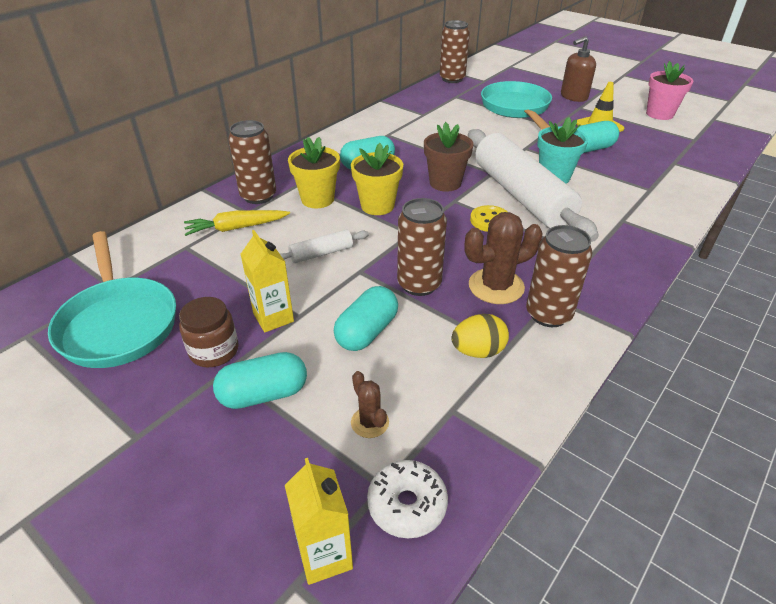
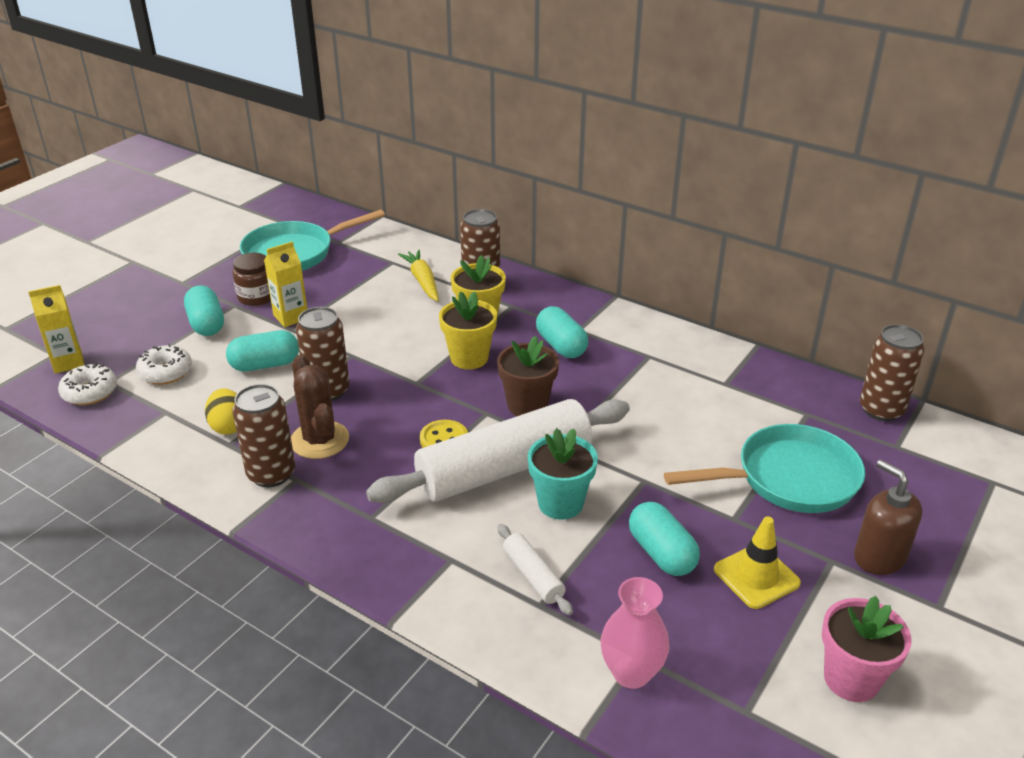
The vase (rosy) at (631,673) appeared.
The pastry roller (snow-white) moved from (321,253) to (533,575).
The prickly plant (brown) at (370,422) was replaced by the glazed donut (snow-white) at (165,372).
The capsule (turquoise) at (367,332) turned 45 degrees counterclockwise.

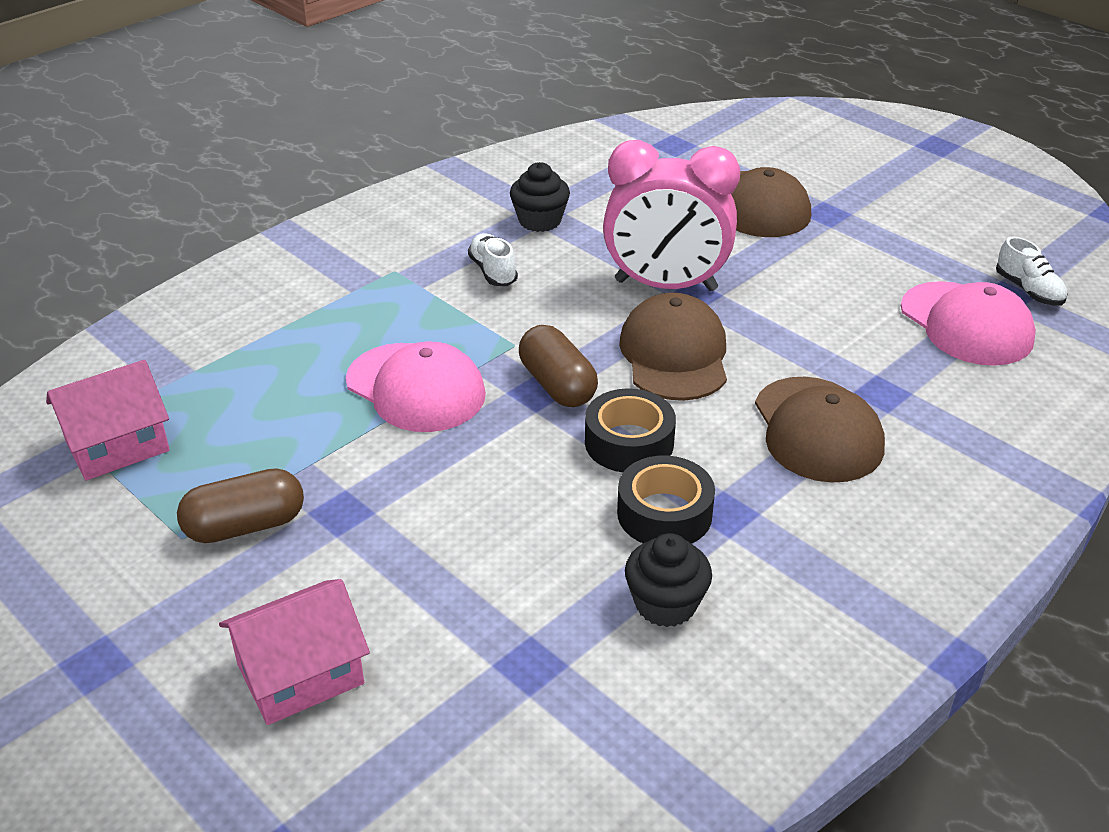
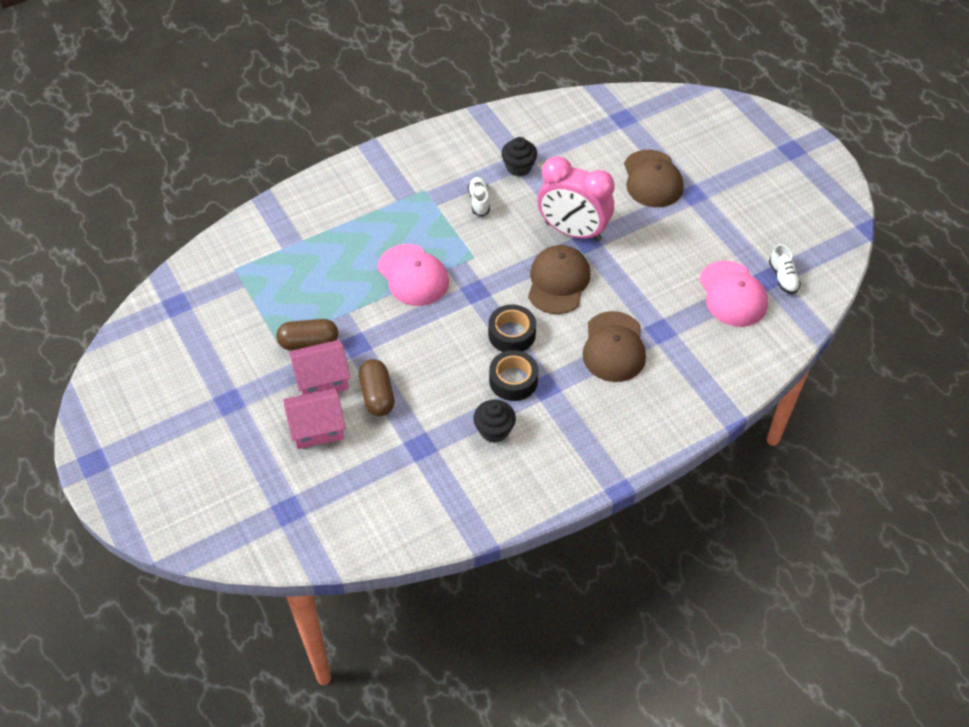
The cottage (rosy) moved from (117,445) to (322,379).
The capsule (brown) moved from (557,385) to (377,395).

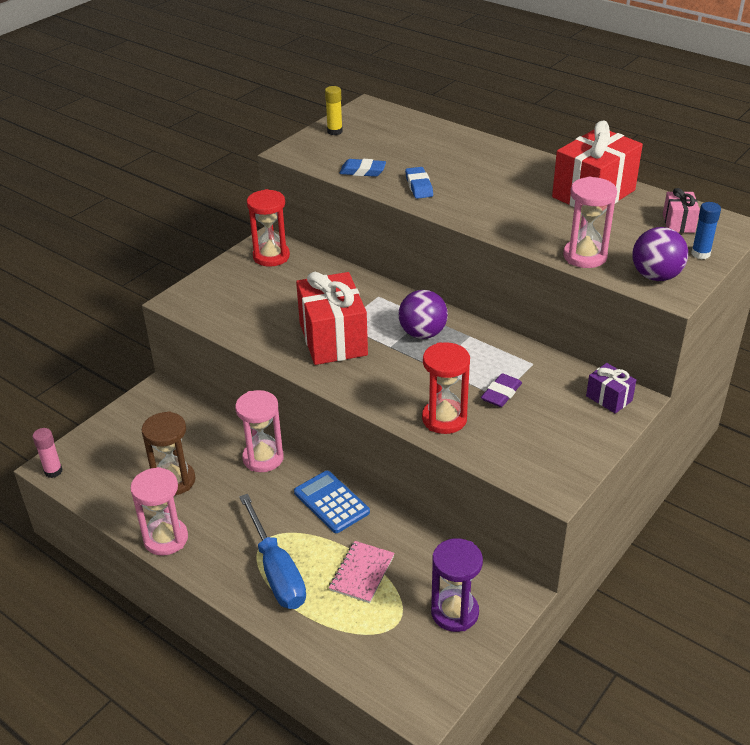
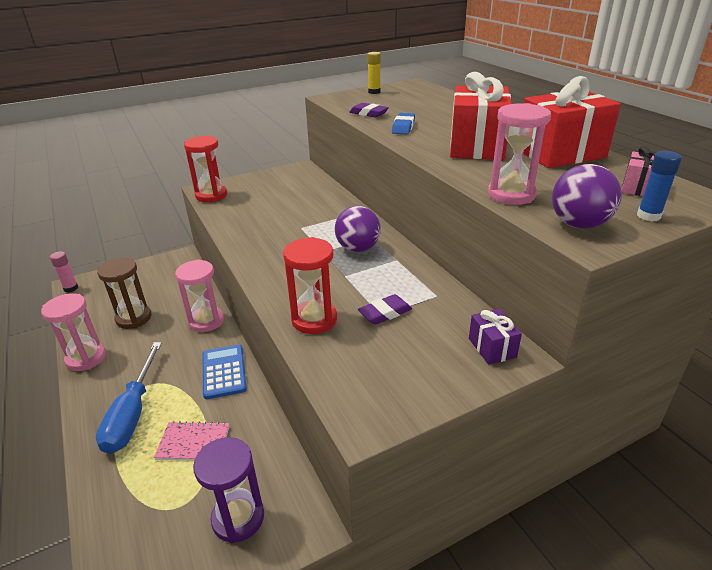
The hourglass (scarlet) moved from (271,256) to (211,195).
The present (scarlet) moved from (333,339) to (476,146).
The eraser (cobalt) at (362,171) became the eraser (violet) at (368,113).
The notebook (rosy) at (362,573) turned 45 degrees clockwise.

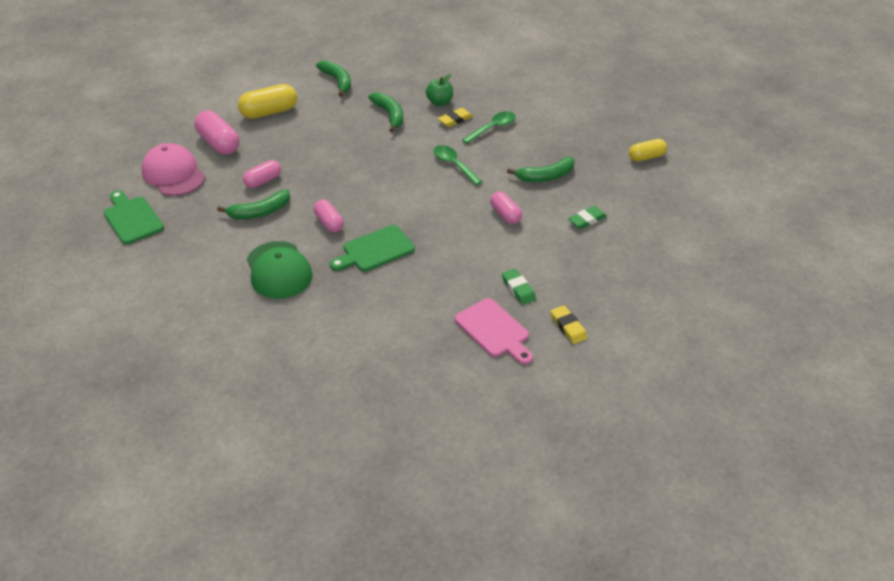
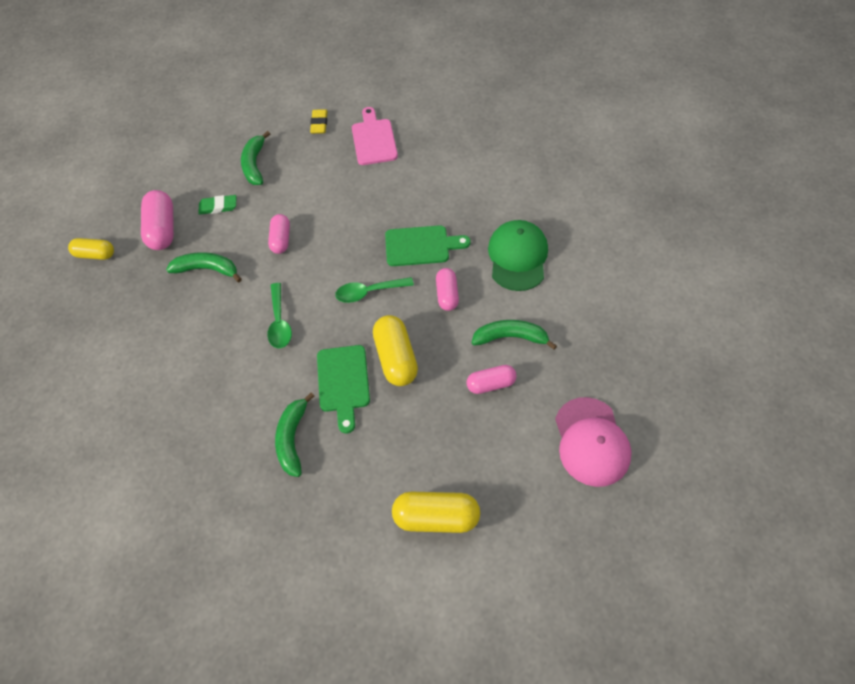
The apple fruit (green) at (440,102) disappeared.
The eraser (yellow) at (455,120) disappeared.
The eraser (green) at (518,289) disappeared.
The capsule (yellow) at (395,358) appeared.
The cutting board (green) moved from (132,218) to (343,382).
The capsule (rosy) moved from (219,143) to (162,229).
The toy banana (green) moved from (337,81) to (255,164).
The spoon (green) moved from (492,128) to (369,292).

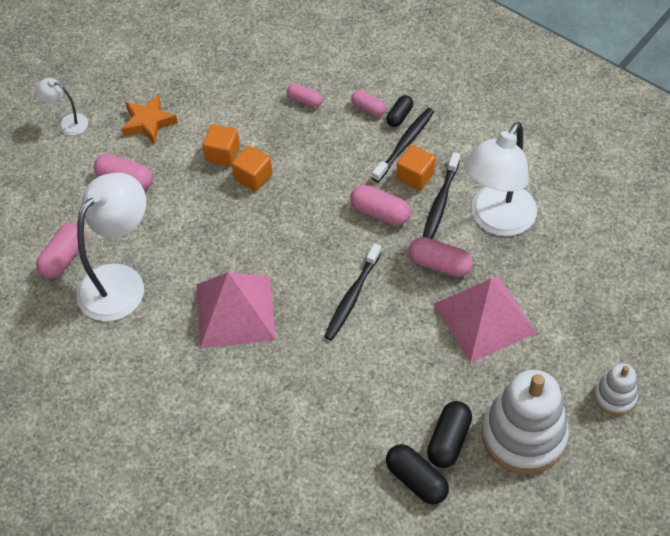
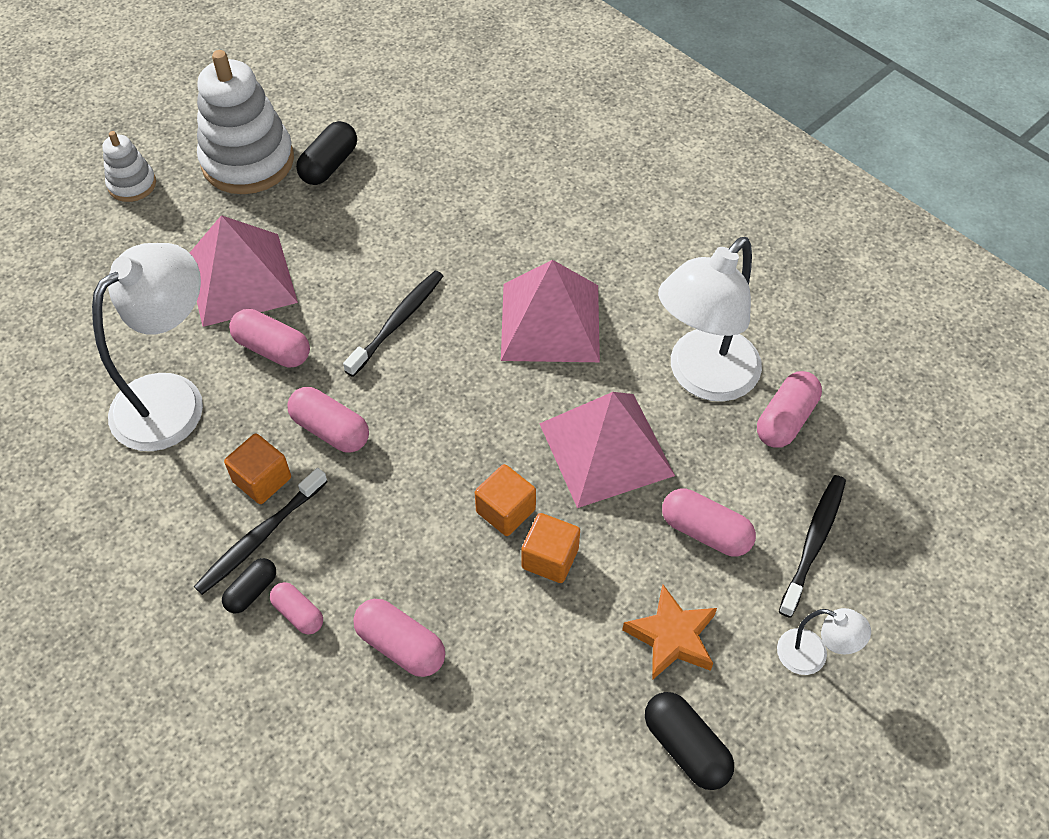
The pyramid (rosy) at (606,449) appeared.
The capsule (jet-black) moved from (416,480) to (686,747).
The toothbrush (jet-black) moved from (440,203) to (813,542).
The capsule (rosy) at (305,100) changed to 1.56 times the size.

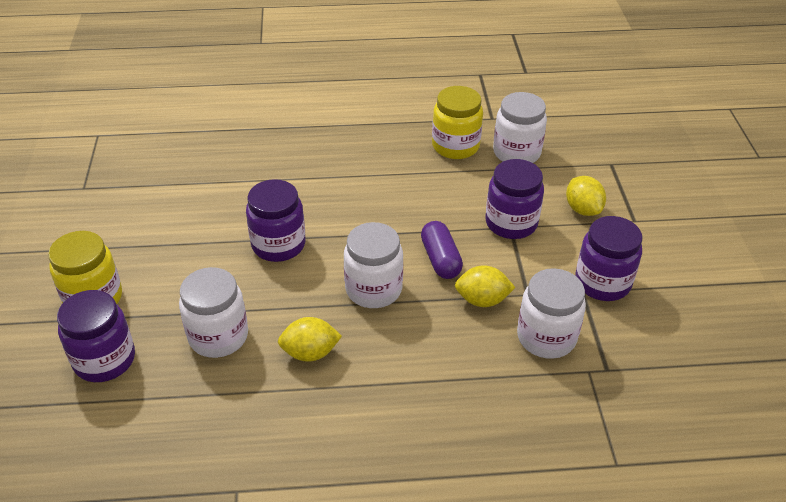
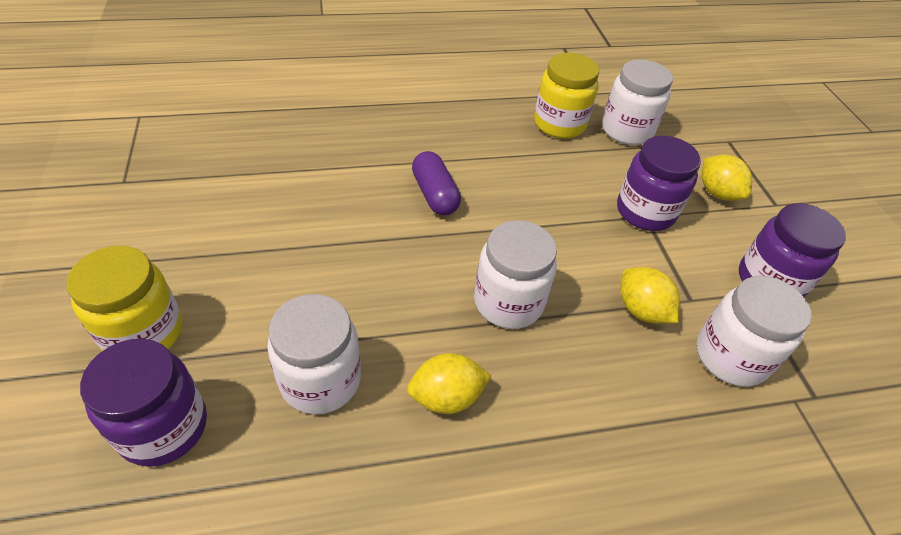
The preserve jar (violet) at (278,245) disappeared.
The capsule (violet) moved from (440,259) to (435,194).
The lemon (yellow) at (482,300) turned 60 degrees clockwise.

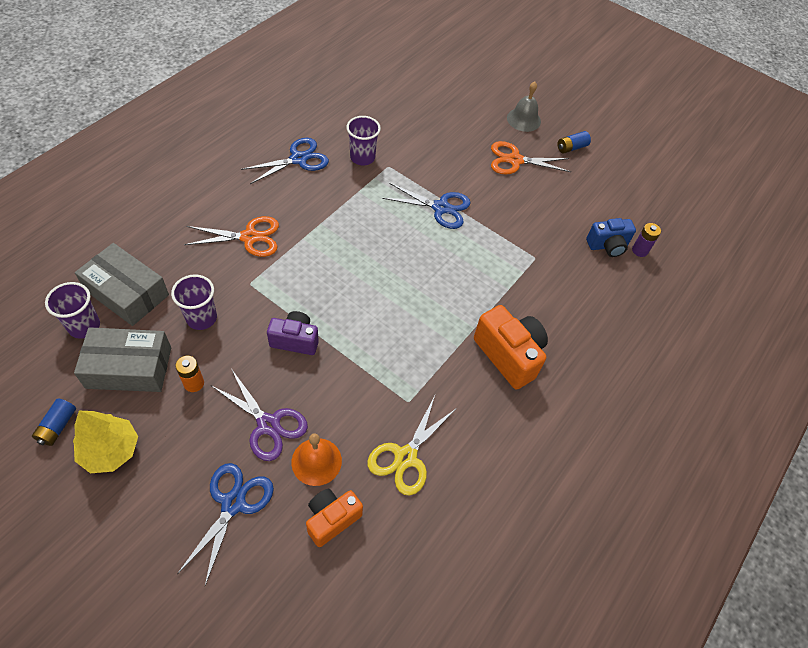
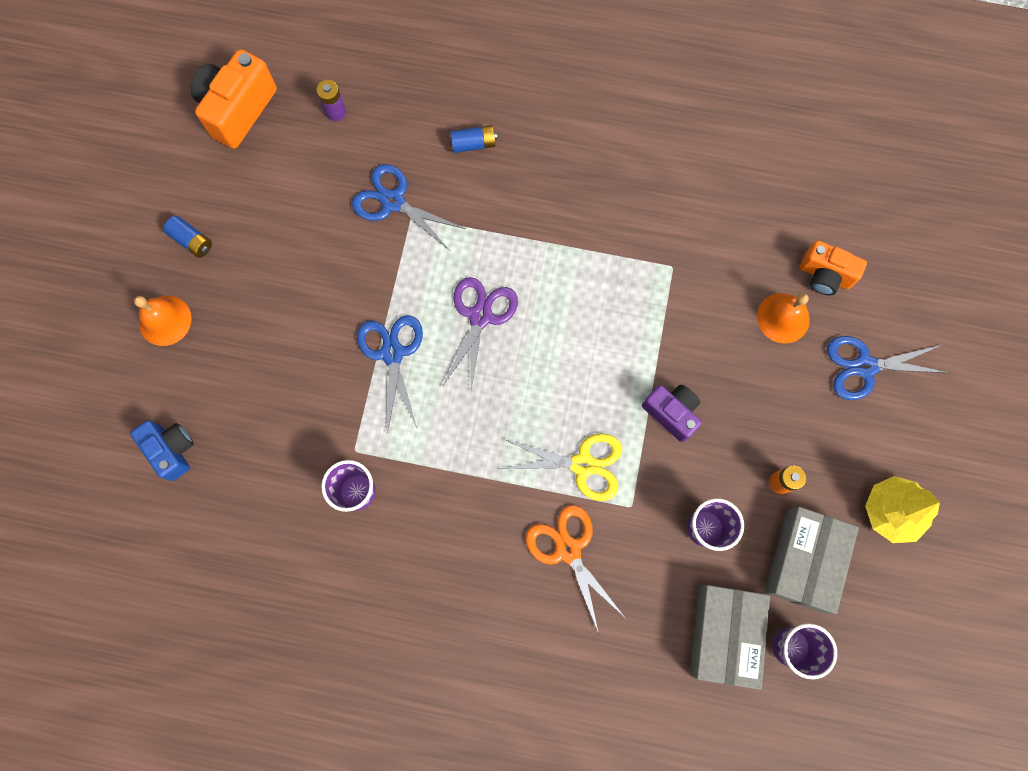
The shears (bright orange) at (515,160) disappeared.
The AA battery (cobalt) moved from (57,426) to (473,144).
The shears (violet) moved from (268,424) to (480,316).
The shears (cobalt) moved from (298,159) to (393,201).
The shears (yellow) moved from (405,457) to (582,465).
The photo camera (bright orange) moved from (509,355) to (238,109).
The photo camera (cobalt) moved from (607,246) to (172,450).
The hand bell (ash-grey) at (523,119) became the hand bell (bright orange) at (165,320).
The package (ash-grey) at (129,367) turned 45 degrees clockwise.
The photo camera (violet) at (295,340) turned 150 degrees clockwise.

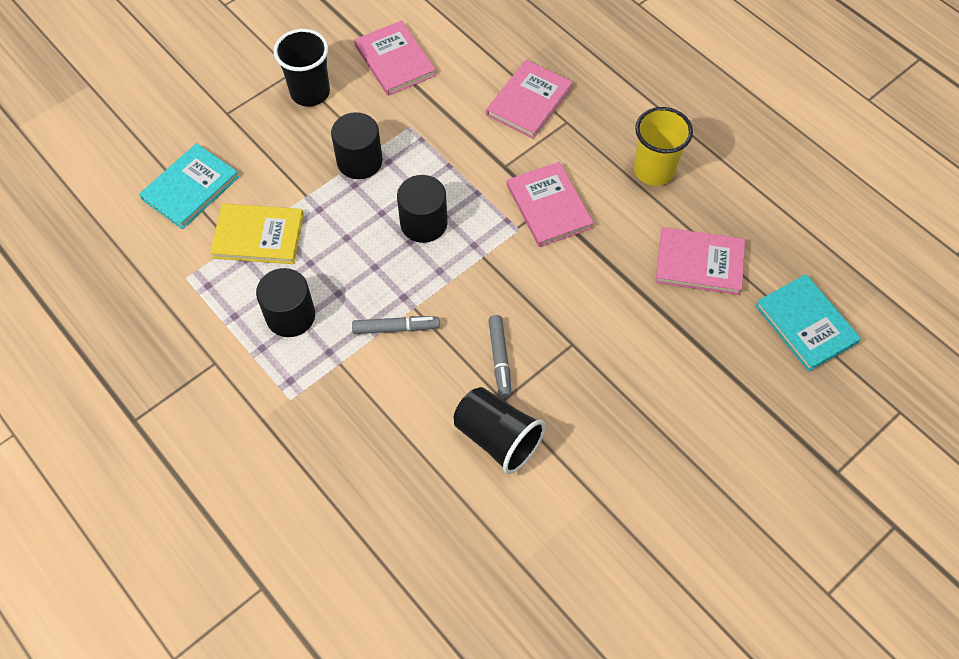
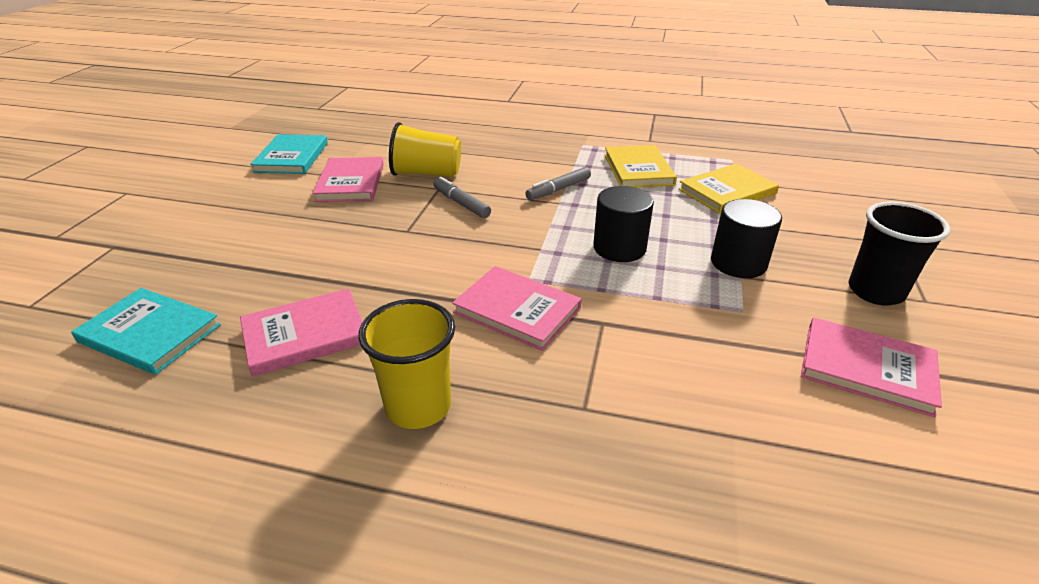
The hardback (turquoise) moved from (190,188) to (292,157).
The hardback (rosy) moved from (529,101) to (351,182).
The cylinder (jet-black) at (290,315) was replaced by the hardback (yellow) at (638,169).
The beaker (jet-black) at (497,438) became the beaker (yellow) at (426,174).

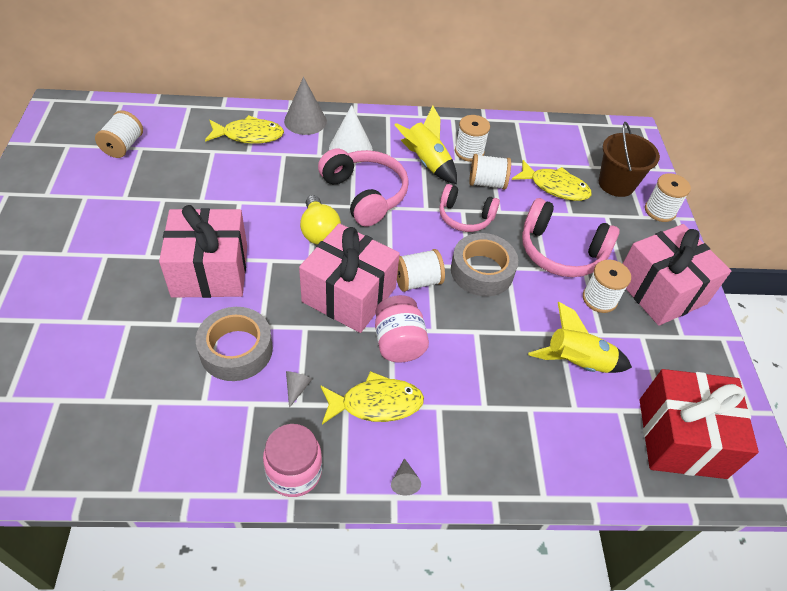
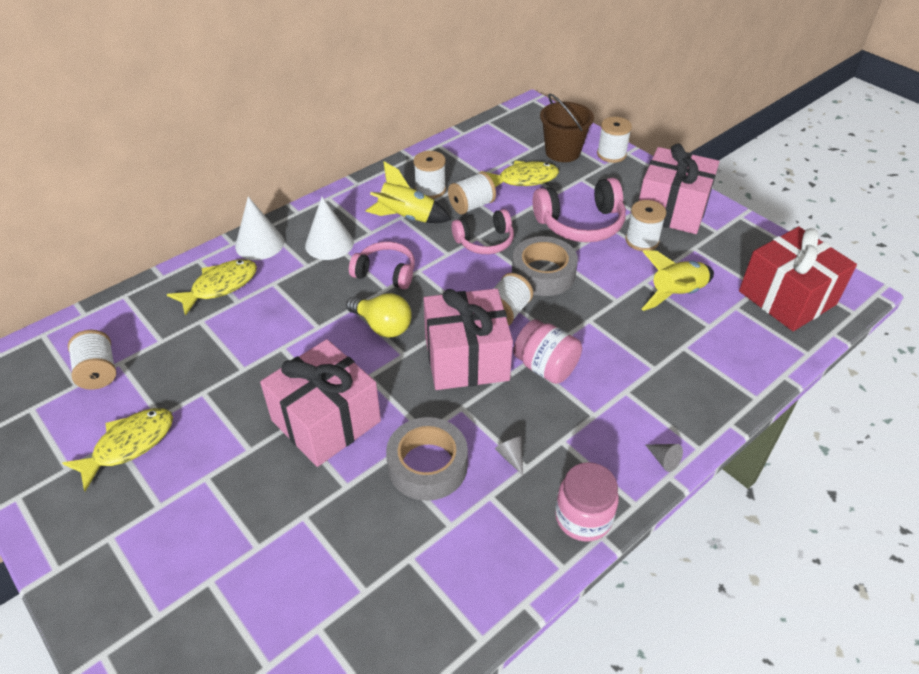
The fish (yellow) moved from (376,403) to (129,445).
The cone shape (ash-grey) at (305,121) became the cone shape (snow-white) at (259,244).
The headphones (rosy) at (364,194) changed to 0.66 times the size.

